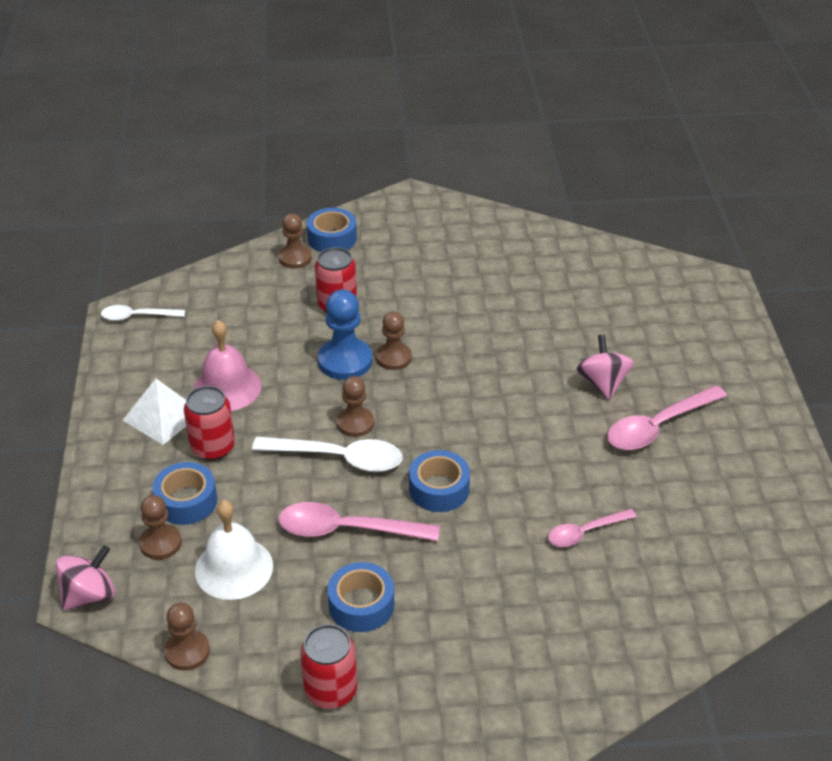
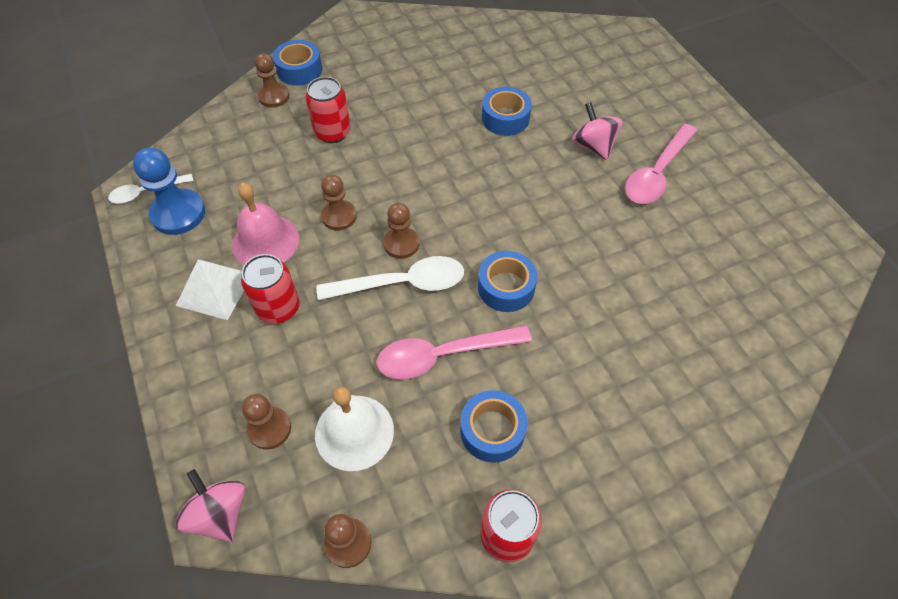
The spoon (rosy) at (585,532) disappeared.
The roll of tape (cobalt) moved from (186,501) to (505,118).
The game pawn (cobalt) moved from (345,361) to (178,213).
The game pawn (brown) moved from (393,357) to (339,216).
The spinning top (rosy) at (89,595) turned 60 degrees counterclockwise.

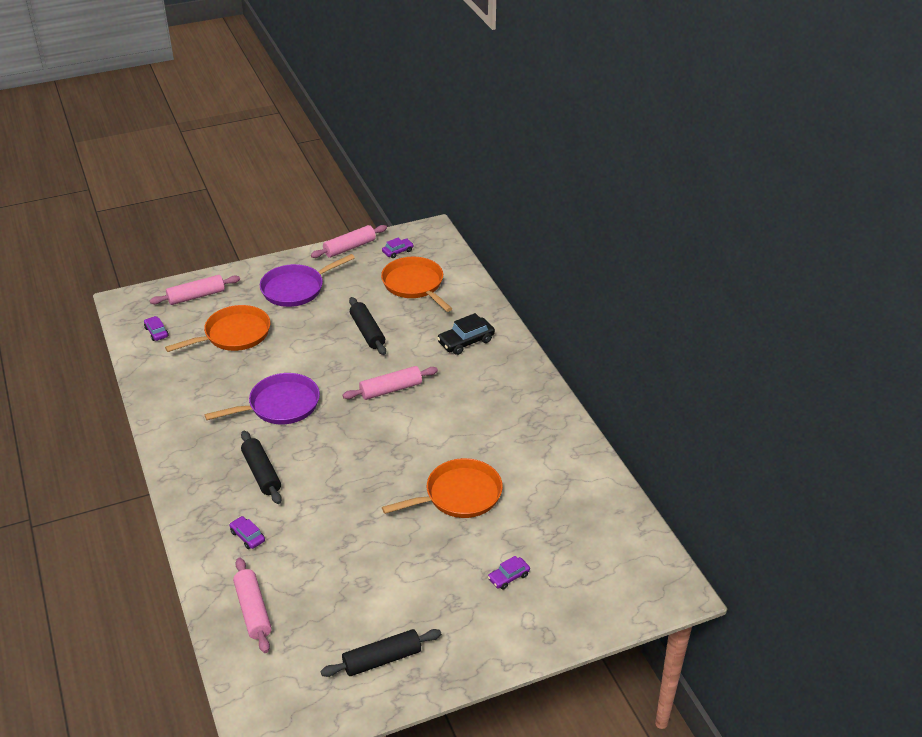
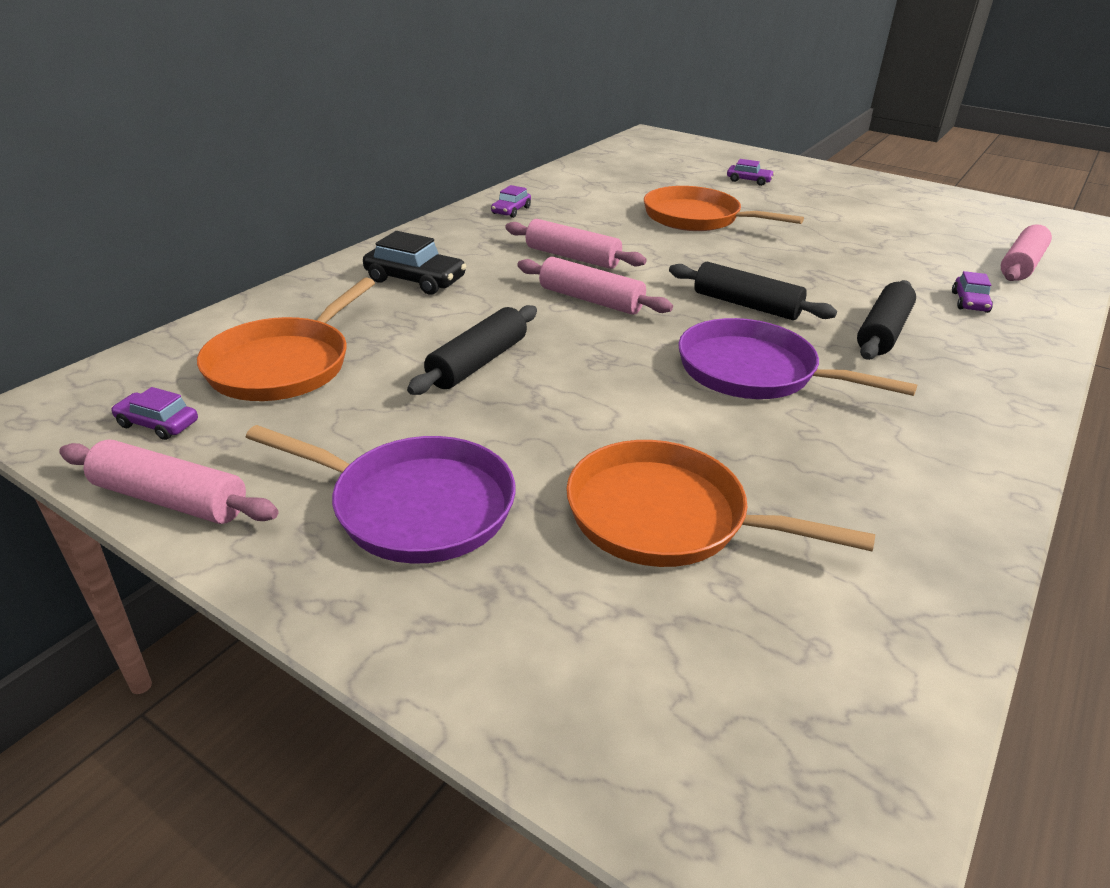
The toy car (violet) moved from (156,332) to (511,210).
The pastry roller (rosy) moved from (196,296) to (572,257).
The pastry roller (jet-black) moved from (382,659) to (746,305).

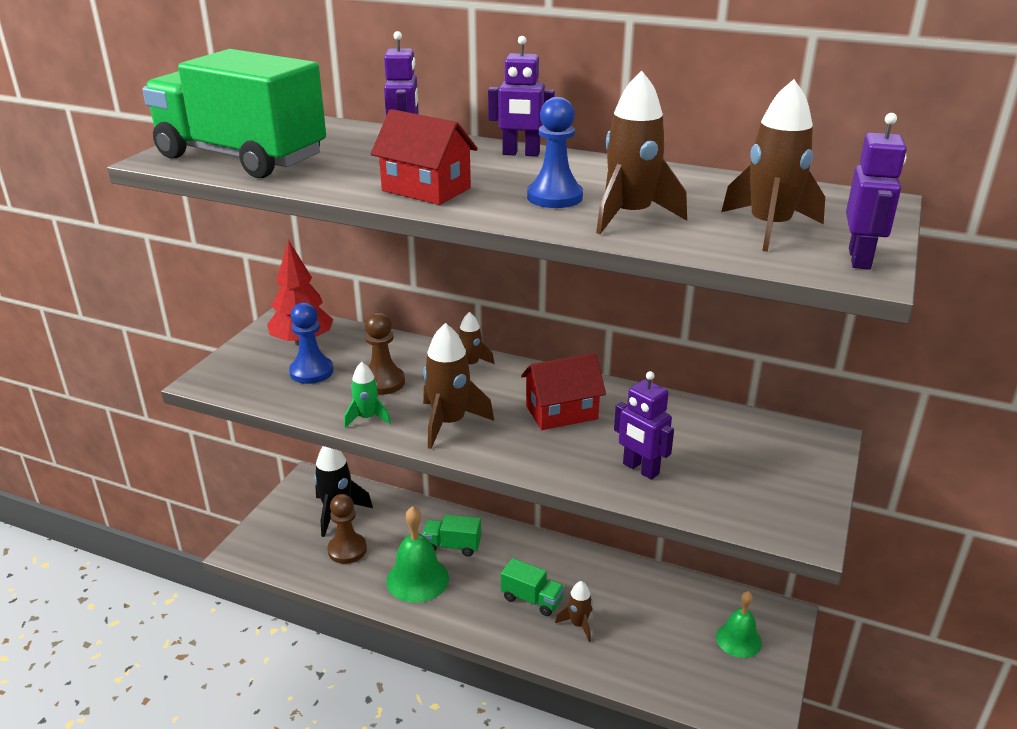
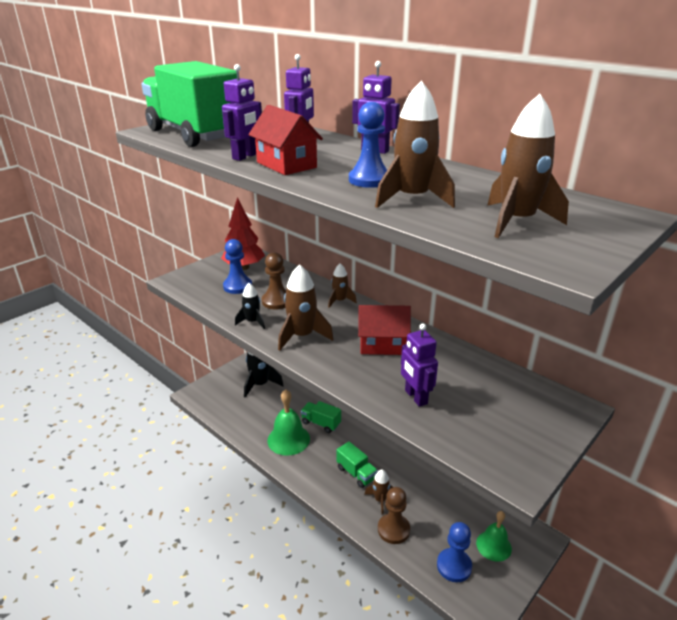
The game pawn (cobalt) at (454,566) appeared.
The game pawn (brown) moved from (347,550) to (393,529).
The robot figure (violet) moved from (860,259) to (245,156).
The spaceship (green) at (367,418) became the spaceship (jet-black) at (252,322).

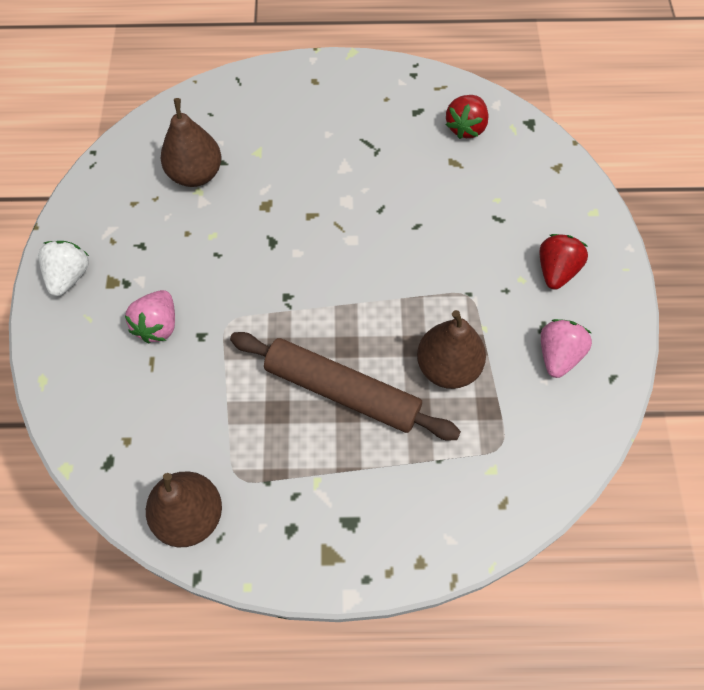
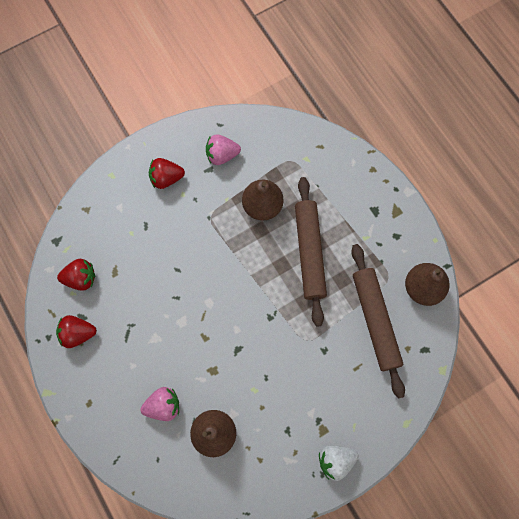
The berry (scarlet) at (78,333) appeared.
The pastry roller (brown) at (375,320) appeared.
The berry (rosy) moved from (158,325) to (163,406).

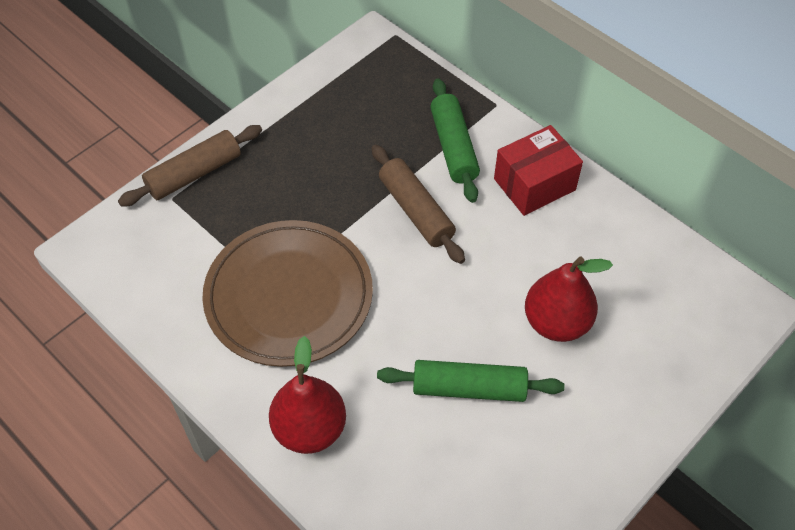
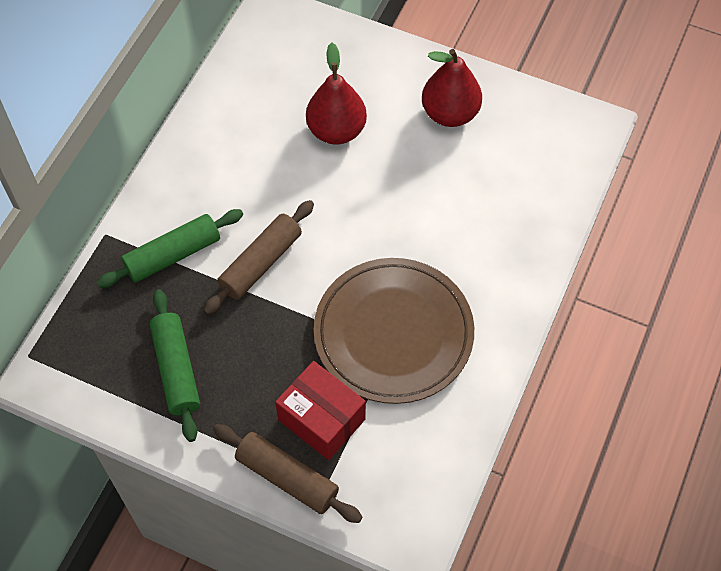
The pear (scarlet) moved from (310,429) to (450,113).
The pastry roller (green) moved from (469,388) to (176,369).
The package (scarlet) moved from (534,184) to (321,419).

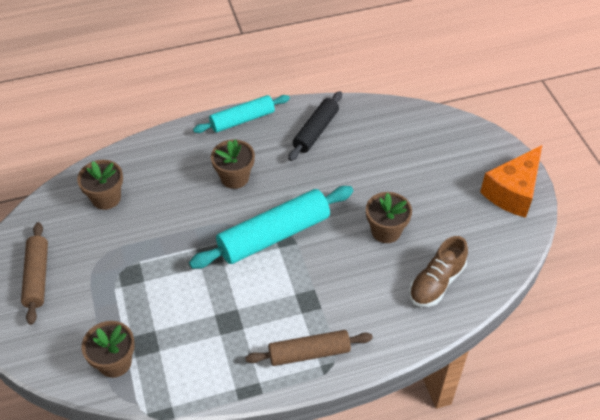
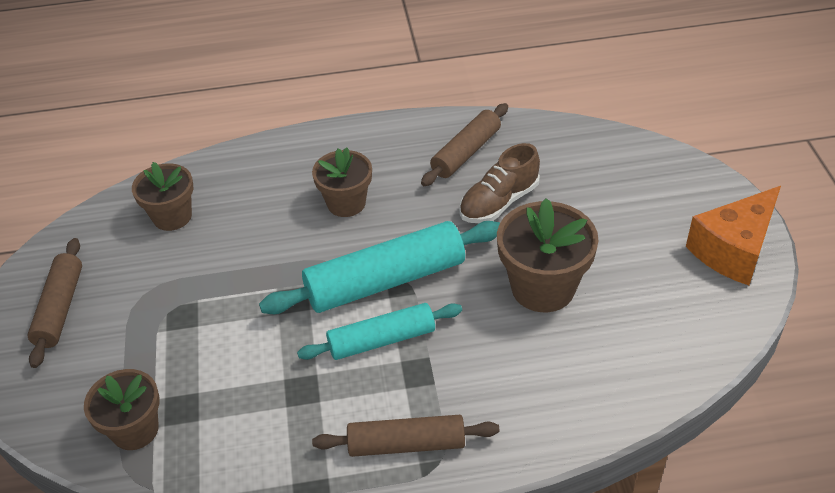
The pastry roller (turquoise) moved from (242,120) to (382,340).
The sneaker (brown) moved from (436,283) to (499,202).
The pastry roller (jet-black) at (316,131) became the pastry roller (brown) at (466,152).
The plant pot (brown) at (386,231) changed to 1.50 times the size.

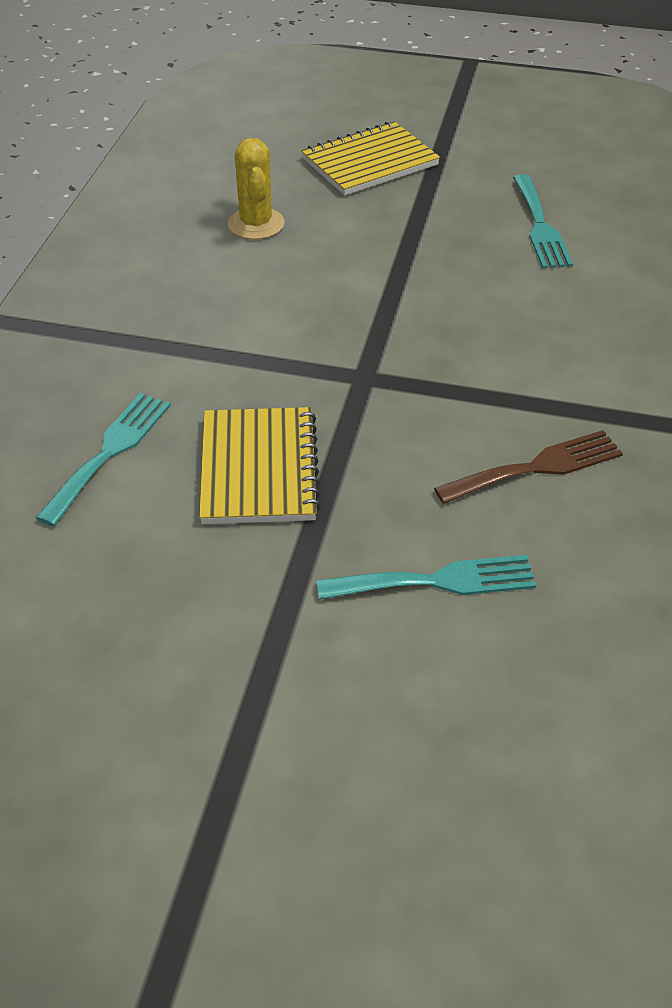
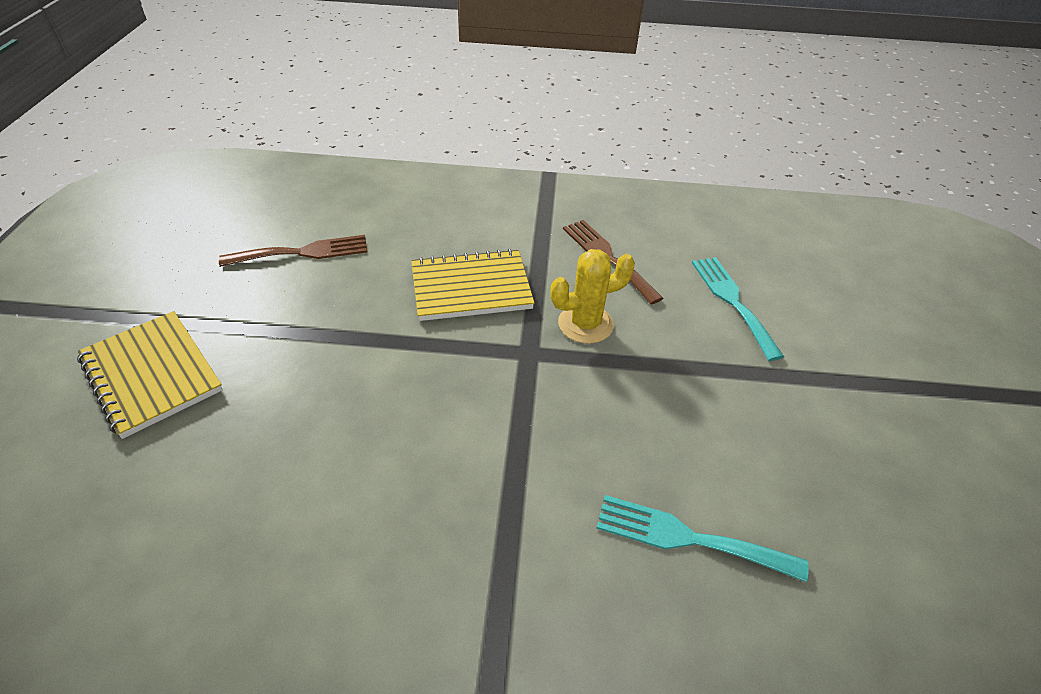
The notebook (yellow) moved from (259,469) to (471,287).
The prickly plant (yellow) moved from (256,224) to (585,324).
The fork (turquoise) at (540,226) became the fork (brown) at (303,252).

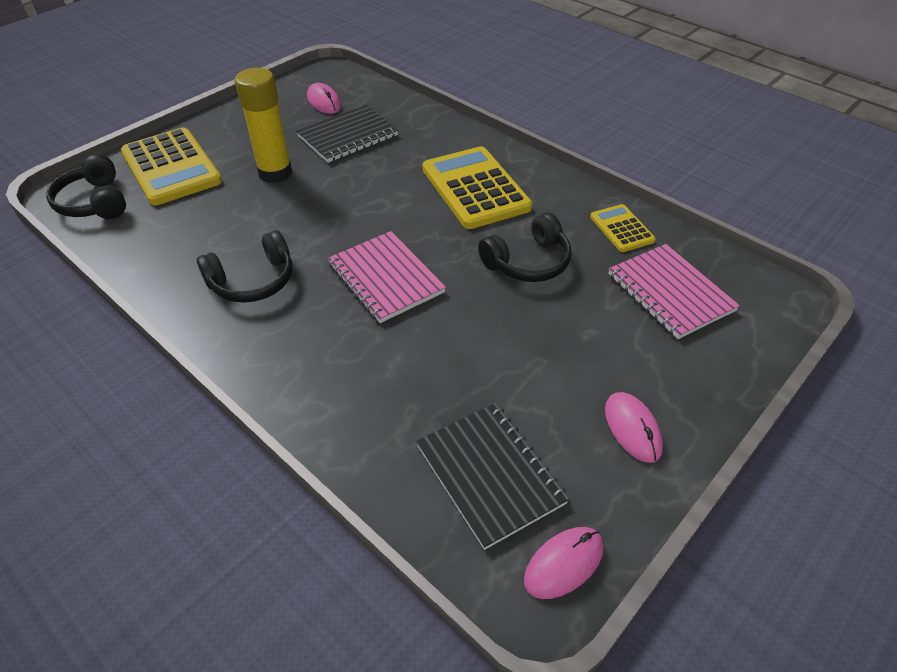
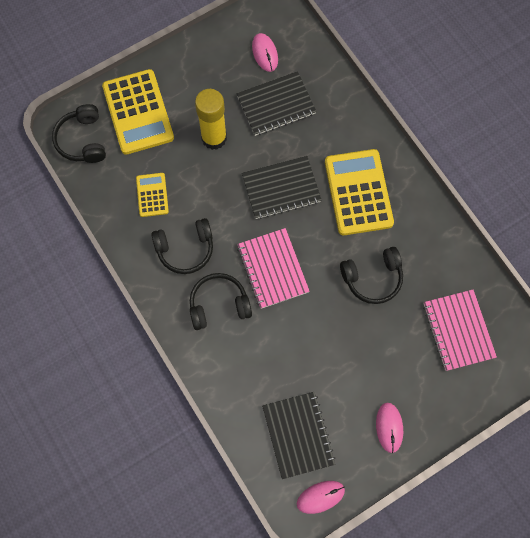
The headphones (jet-black) at (219,304) appeared.
The notebook (jet-black) at (281,188) appeared.
The adding machine (yellow) moved from (622,229) to (152,195).

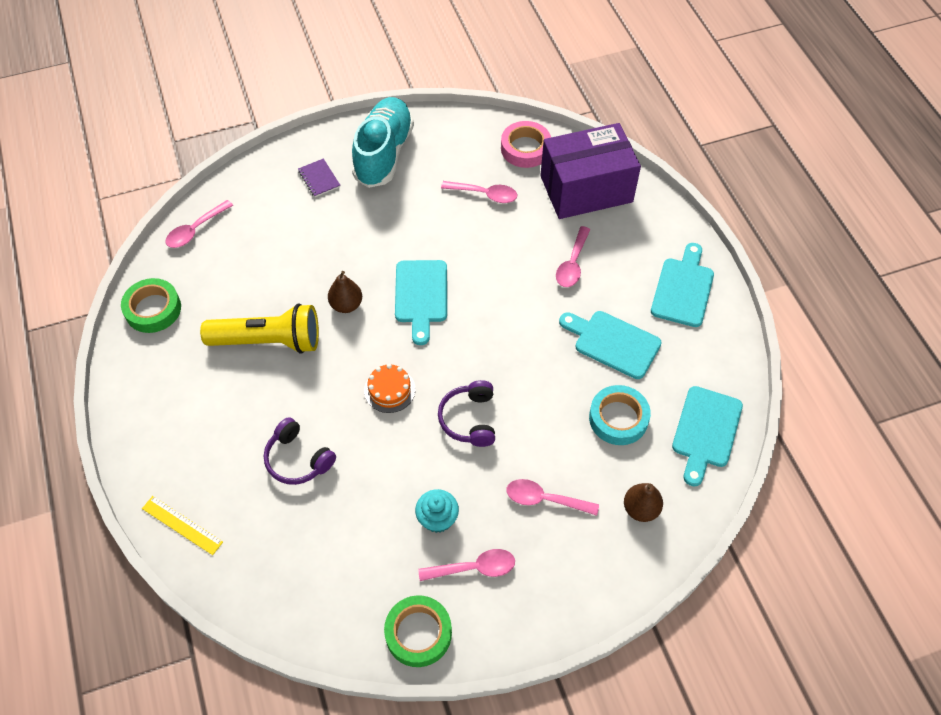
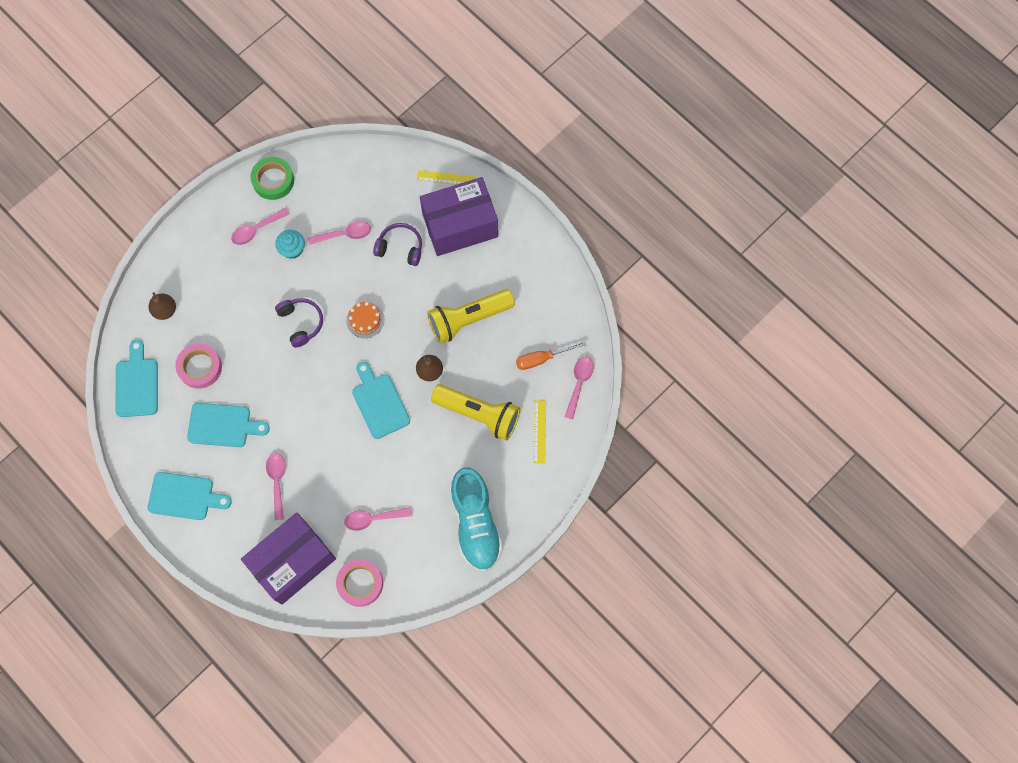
The roll of tape (green) at (153,309) disappeared.
The notebook (violet) at (319,179) disappeared.
The package (violet) at (460,226) appeared.
The torch (yellow) at (478,414) appeared.
The flat screwdriver (bright orange) at (542,359) appeared.
The straightedge (yellow) at (539,431) appeared.
The spoon (rosy) moved from (545,499) to (344,234).
The roll of tape (turquoise) at (618,418) became the roll of tape (rosy) at (200,367).
The cutting board (turquoise) at (683,289) turned 75 degrees counterclockwise.

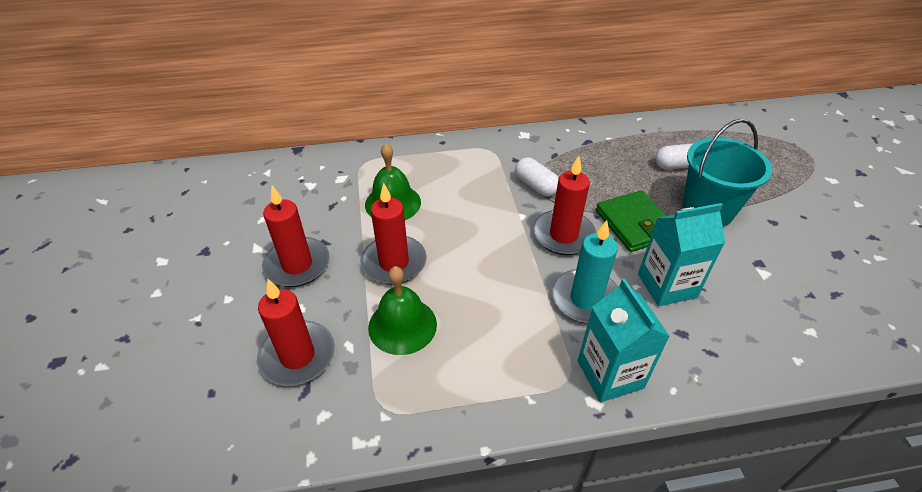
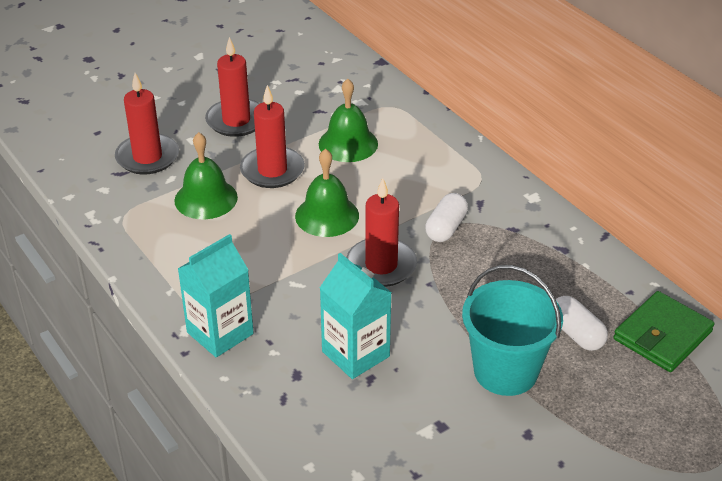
The pillar candle (turquoise) at (585,299) disappeared.
The hand bell (green) at (327,215) appeared.
The wallet (green) moved from (635,224) to (662,335).

